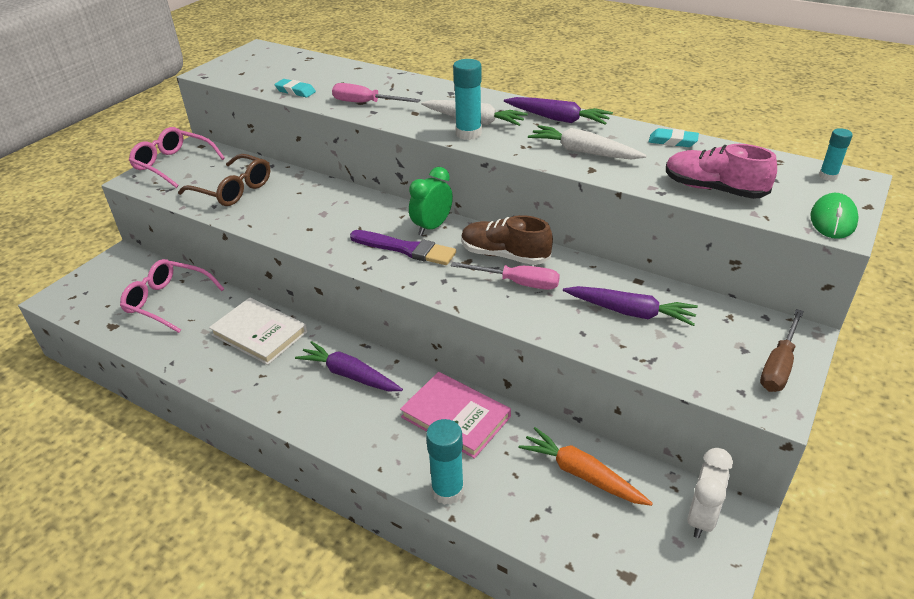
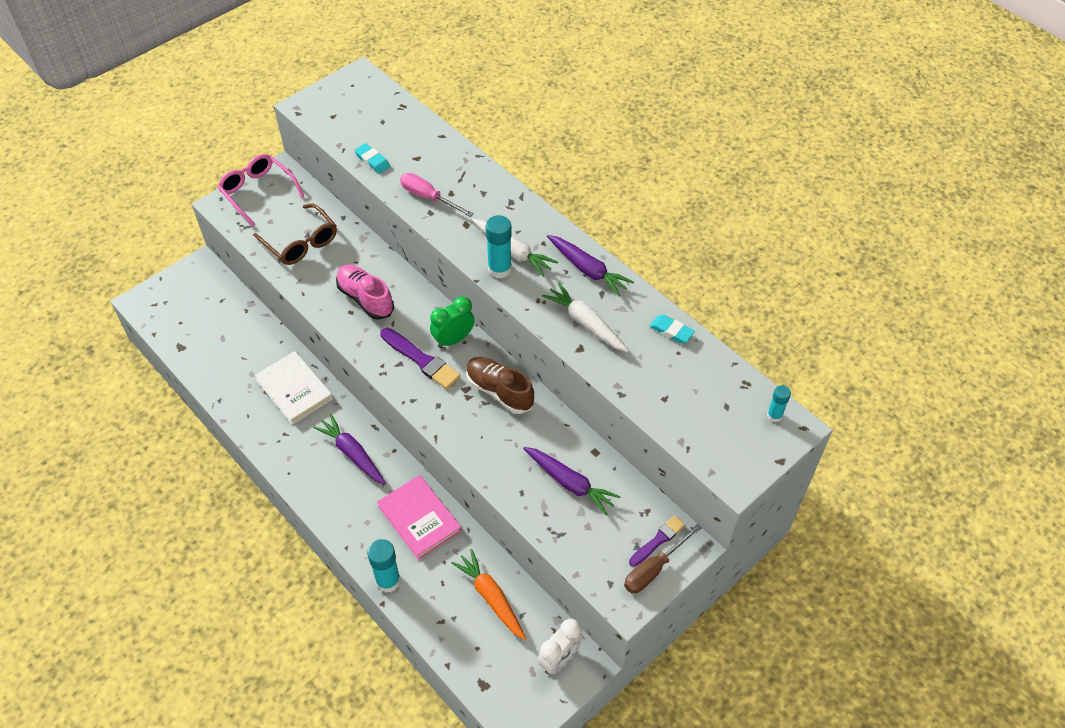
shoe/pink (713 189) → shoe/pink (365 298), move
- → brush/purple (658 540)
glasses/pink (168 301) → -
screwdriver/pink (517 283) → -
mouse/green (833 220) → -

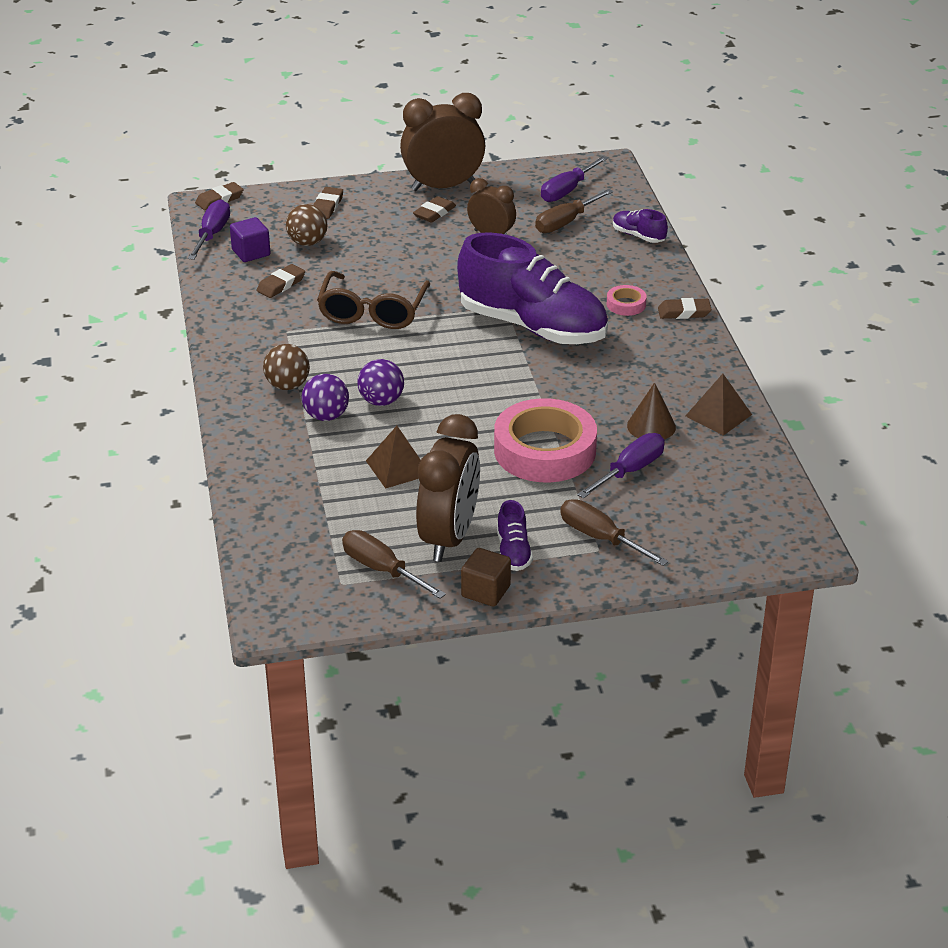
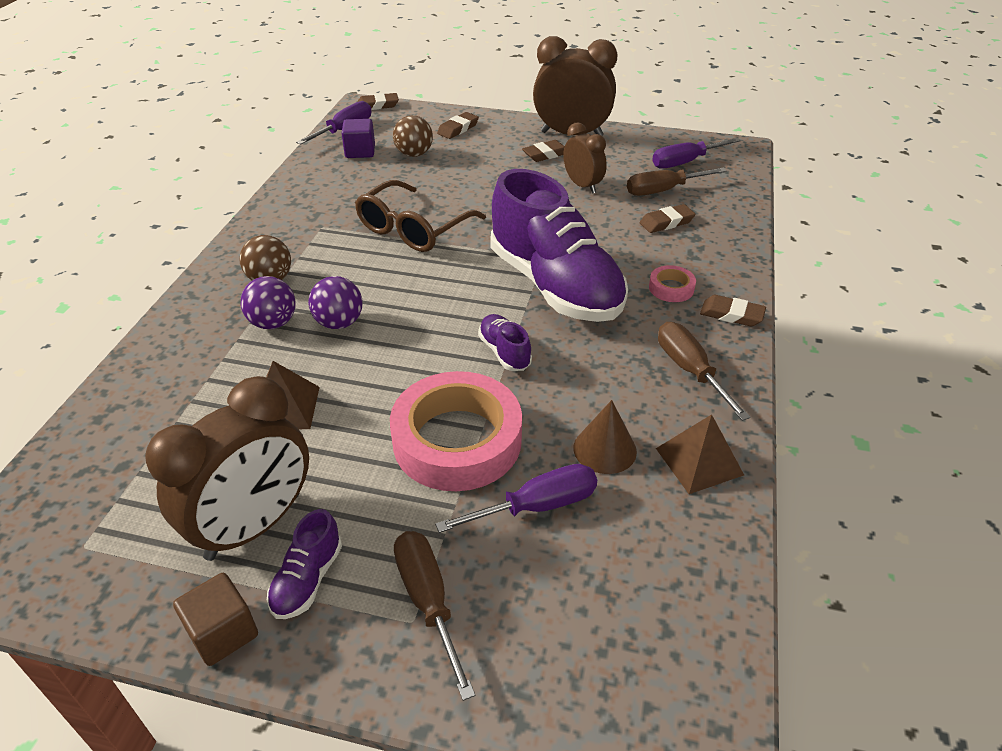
shoe/purple (638 236) → shoe/purple (504 352), move
eraser/brown (281 284) → eraser/brown (666 222), move
screwdriver/brown (382 570) → screwdriver/brown (690 370), move

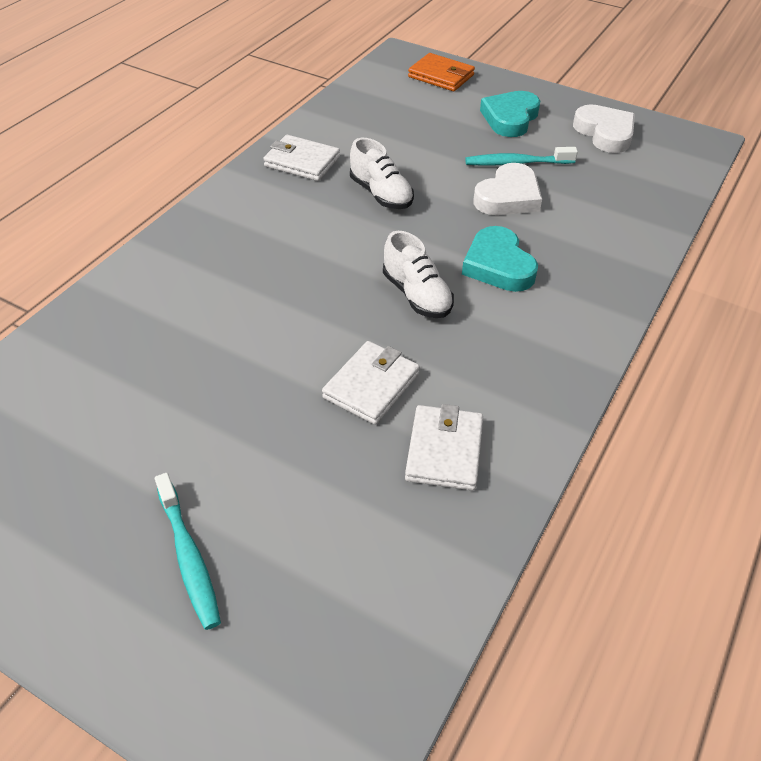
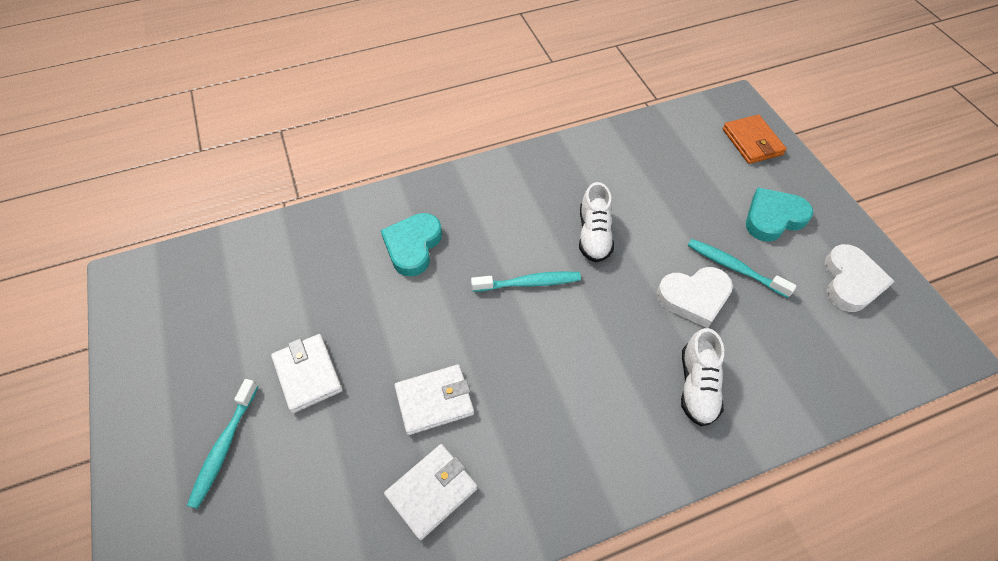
wallet/white (302 162) → wallet/white (308 374), move
heart/turquoise (498 265) → heart/turquoise (413 246), move
- → toothbrush/turquoise (529 283)
shoe/white (416 295) → shoe/white (697 386), move

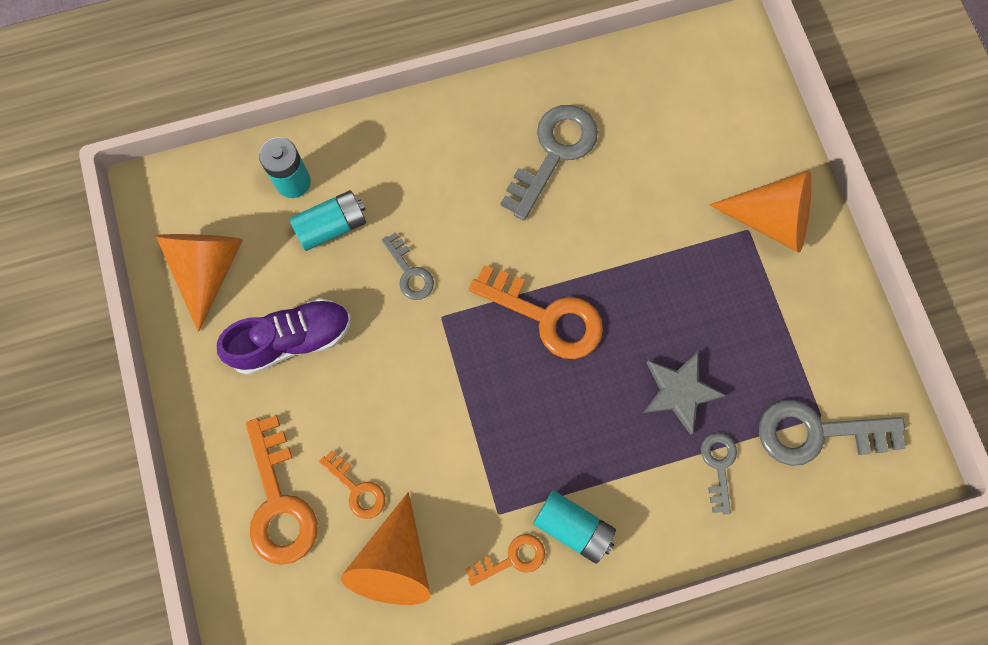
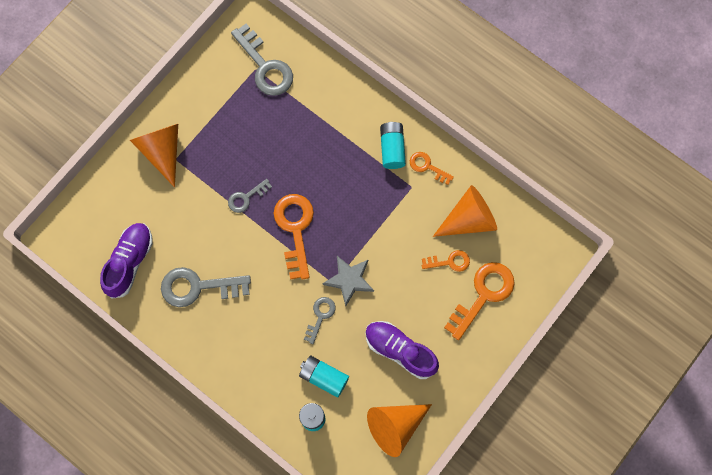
- → shoe/purple (129 262)
key/grey (718 466) → key/grey (246 197), move
star/grey (679 392) → star/grey (349 280), move
key/orange (357 489) → key/orange (449 262), 75 degrees clockwise

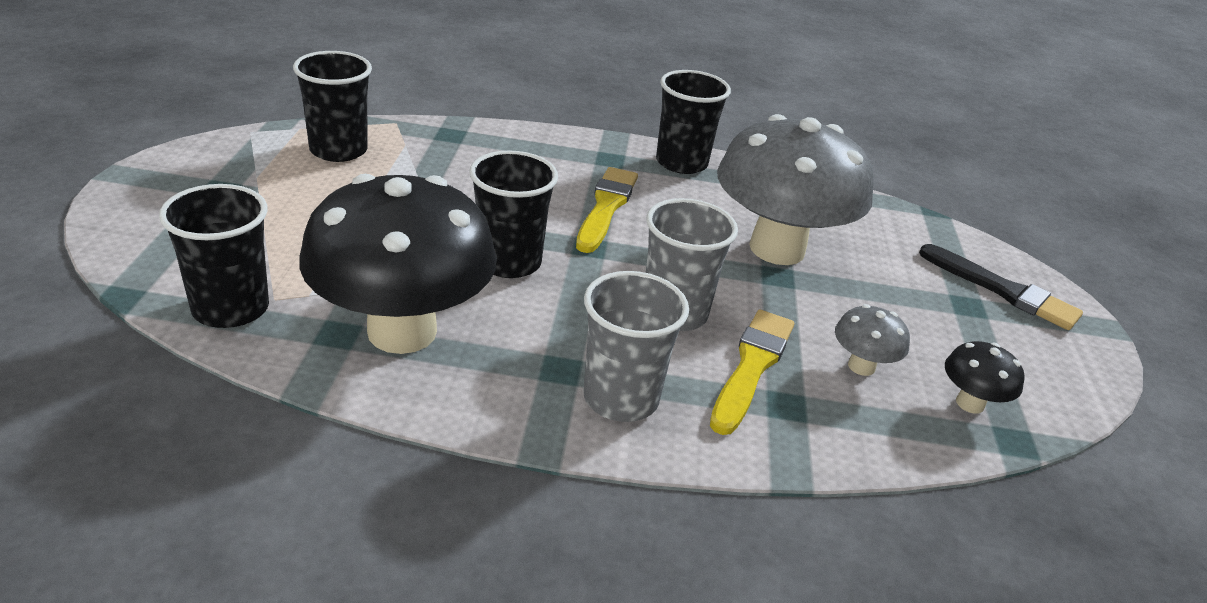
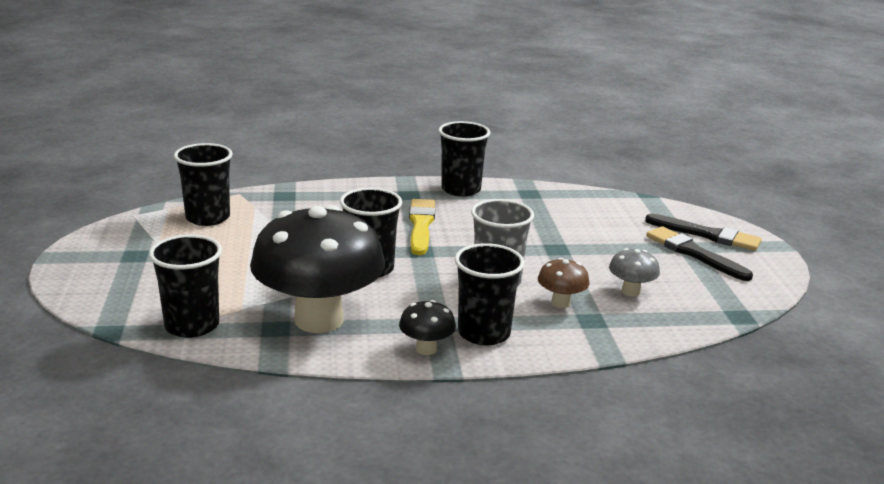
mushroom/black (970 403) → mushroom/black (426 349), move
cup/grey (621 398) → cup/black (484 333)
brush/yellow (751 367) → mushroom/brown (560 303)
- → brush/black (694 253)
mushroom/grey (777 249) → -

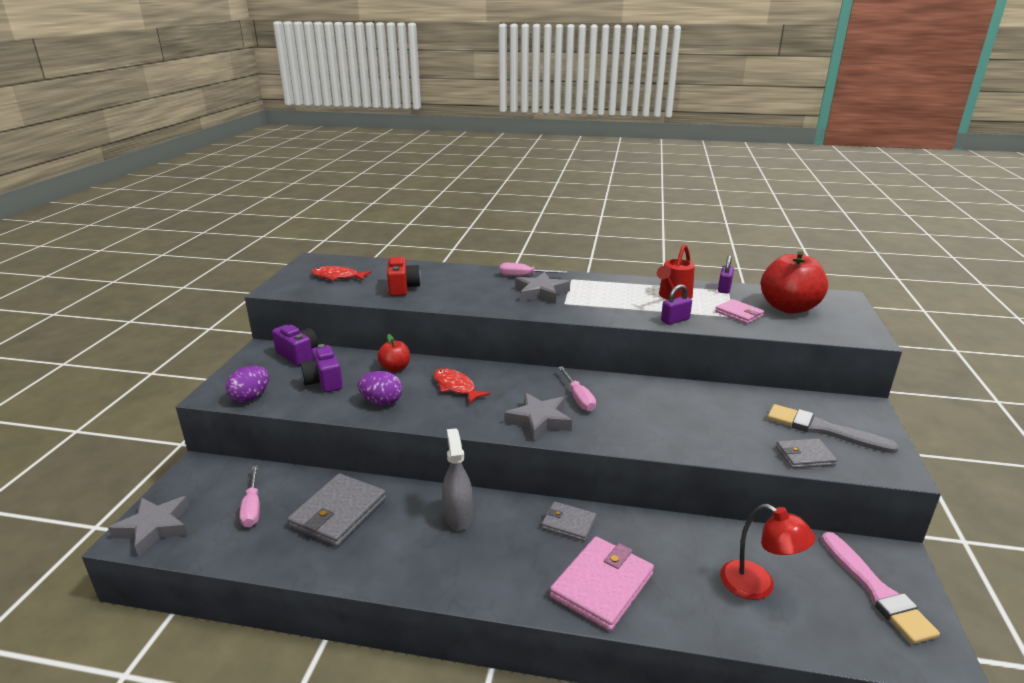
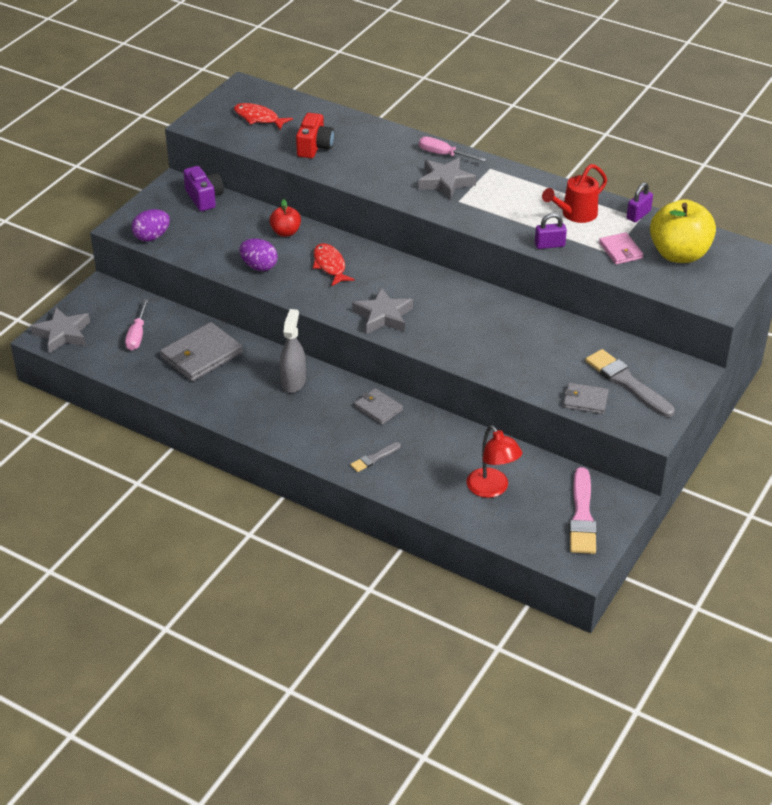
wallet/pink (602 585) → brush/grey (374 458)
apple/red (788 308) → apple/yellow (679 254)
camera/purple (323 381) → -
screwdriver/pink (578 398) → -

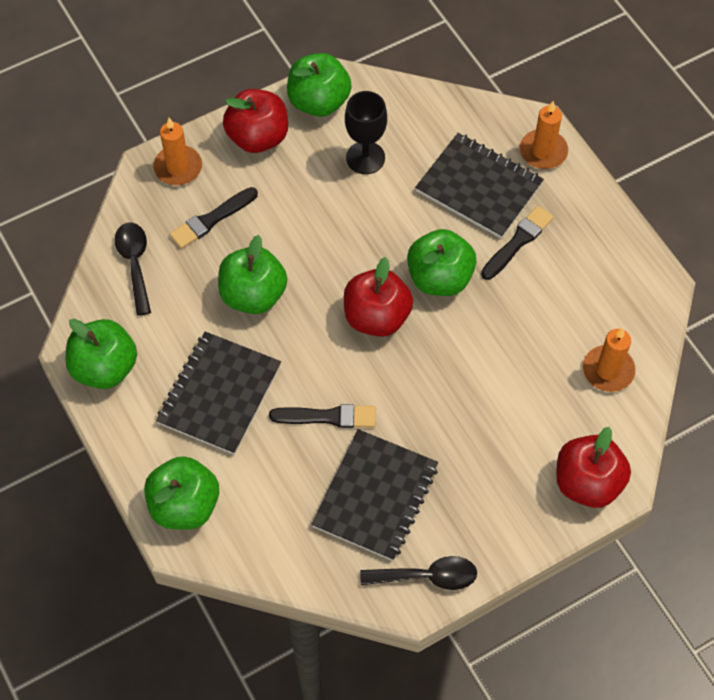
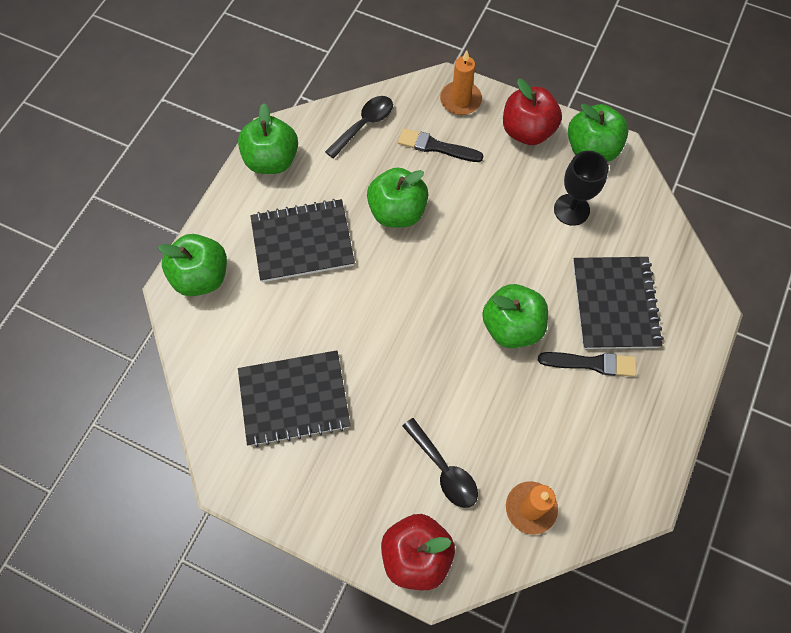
spoon/black (426 576) → spoon/black (444 469), move
brush/black (328 417) → -
apple/red (376 317) → -
candle/orange (543 151) → -

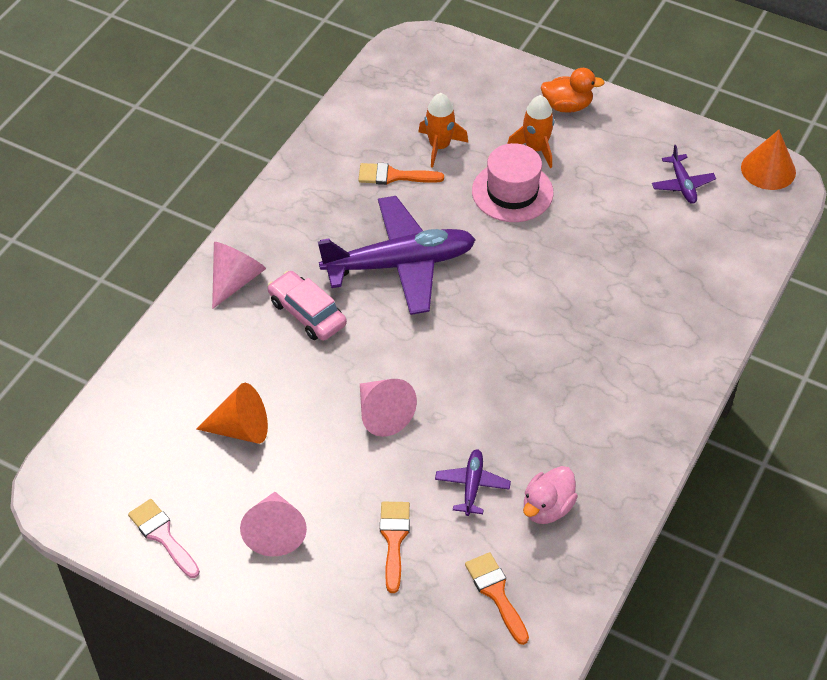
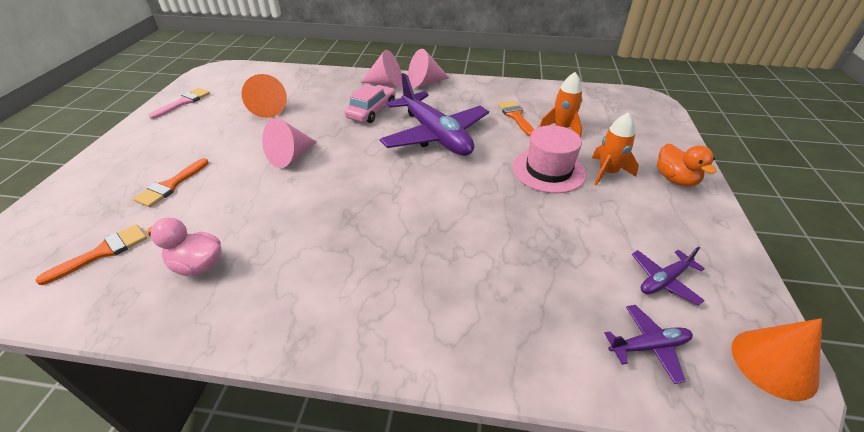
brush/orange (394 539) → brush/orange (170 186), 135 degrees clockwise
cone/pink (275 532) → cone/pink (425 82), move
plane/purple (472 485) → plane/purple (648 346), move

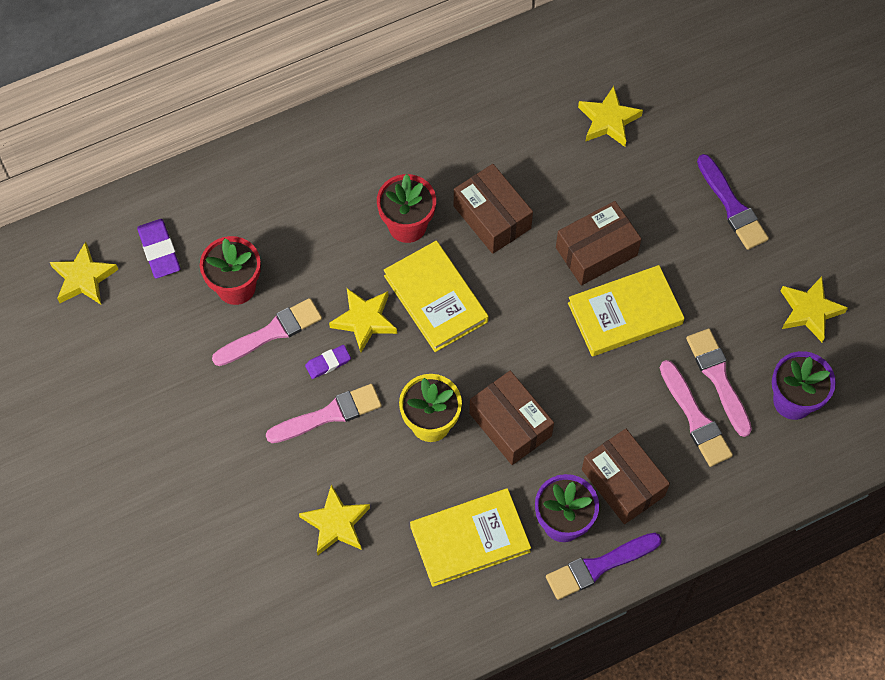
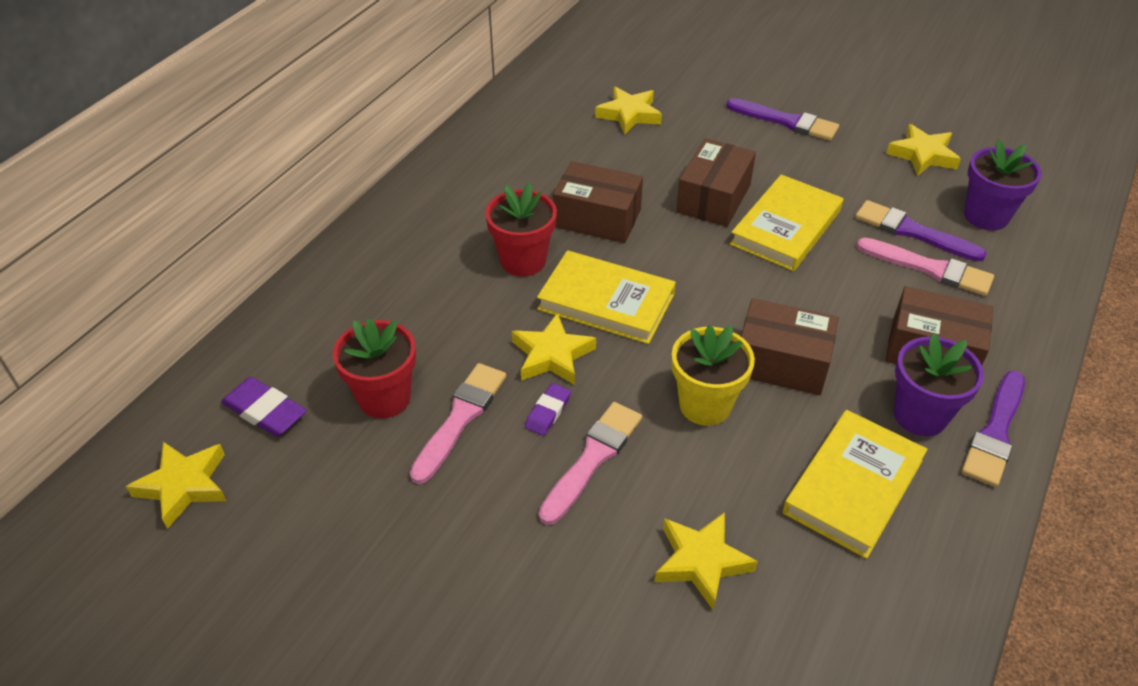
brush/pink (718 378) → brush/purple (912 231)

